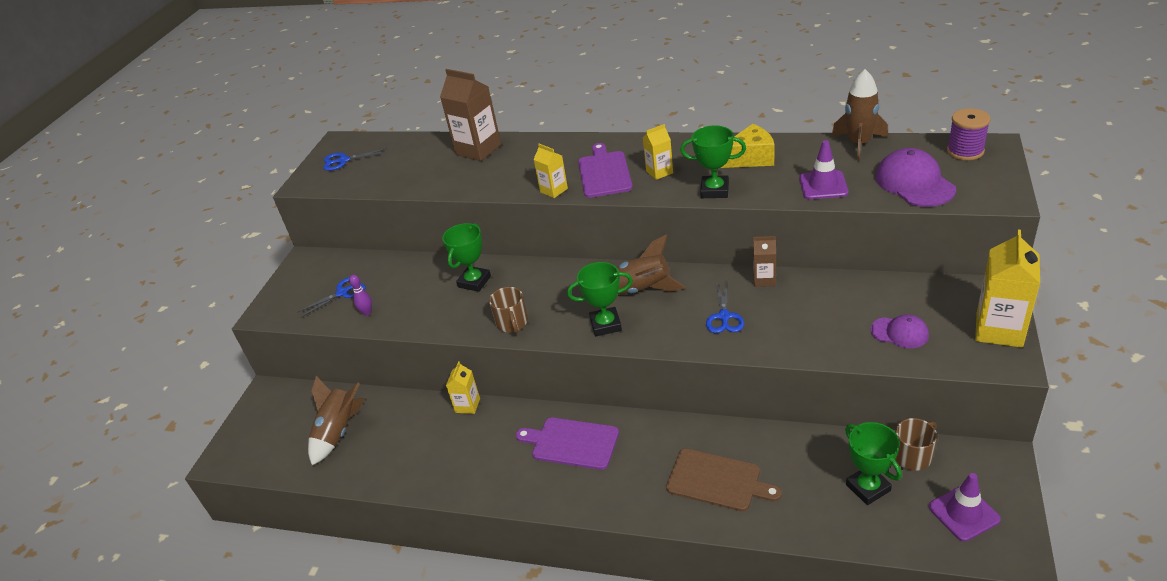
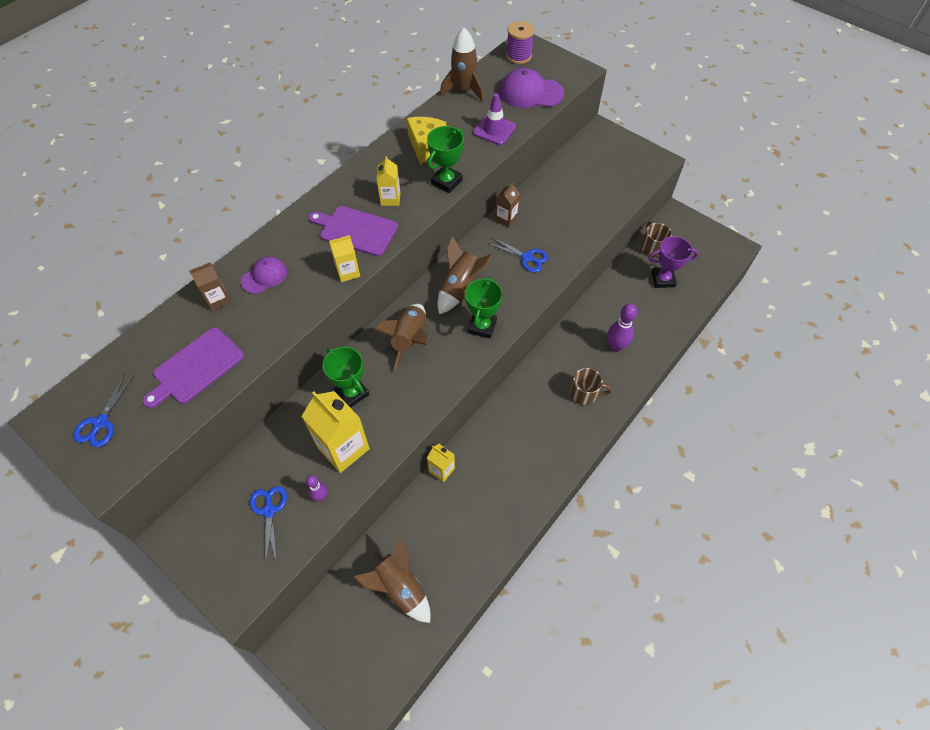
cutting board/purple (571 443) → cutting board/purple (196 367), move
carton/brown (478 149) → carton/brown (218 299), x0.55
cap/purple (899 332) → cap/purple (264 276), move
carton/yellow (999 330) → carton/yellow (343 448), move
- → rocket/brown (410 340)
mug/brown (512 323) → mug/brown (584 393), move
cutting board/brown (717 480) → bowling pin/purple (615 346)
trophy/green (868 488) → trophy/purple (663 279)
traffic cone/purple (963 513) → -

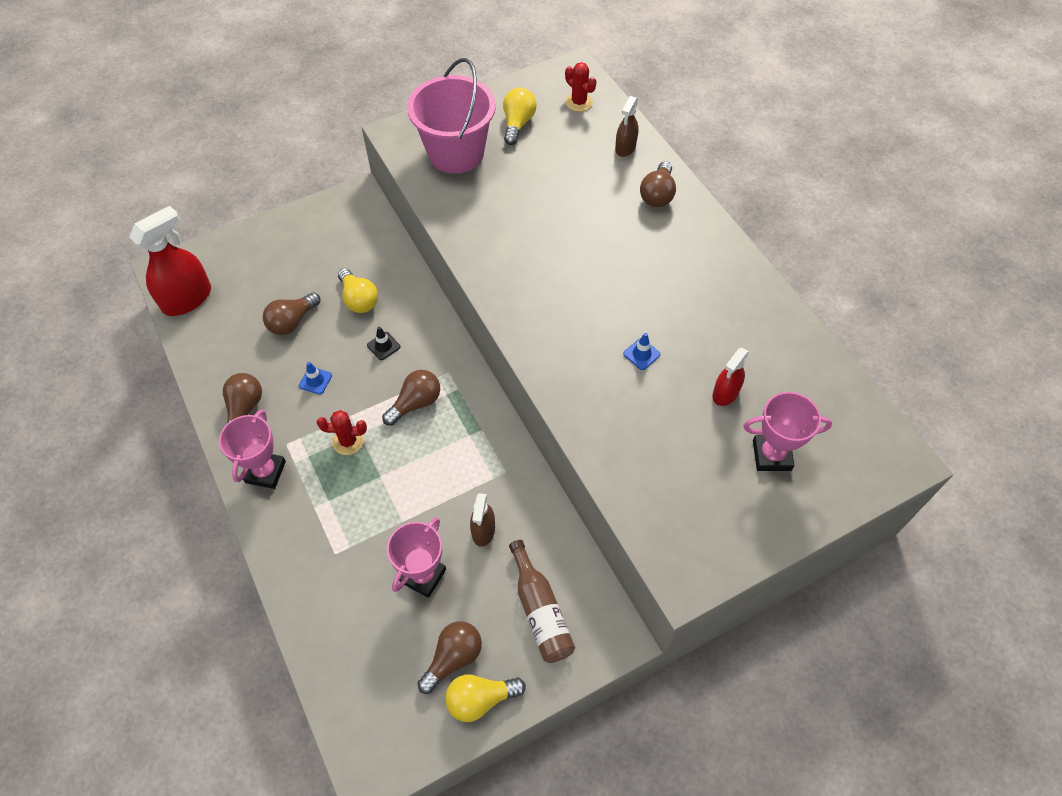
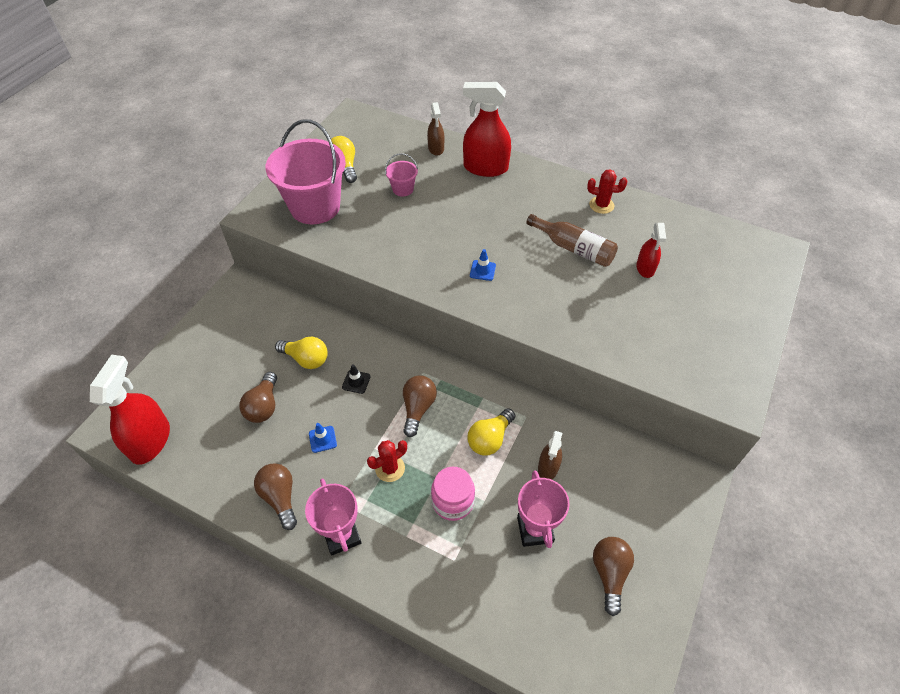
- → bucket/pink (403 189)
- → jar/pink (452 501)
light bulb/brown (657 194) → spray bottle/red (485 168)
light bulb/yellow (480 699) → light bulb/yellow (490 439), move
traffic cone/blue (641 354) → traffic cone/blue (482 270), move
bottle/brown (540 611) → bottle/brown (574 248), move
spray bottle/brown (483 531) → spray bottle/brown (548 467), 45 degrees clockwise
cactus/red (579 102) → cactus/red (601 205), move
trophy/pink (771 455) → -

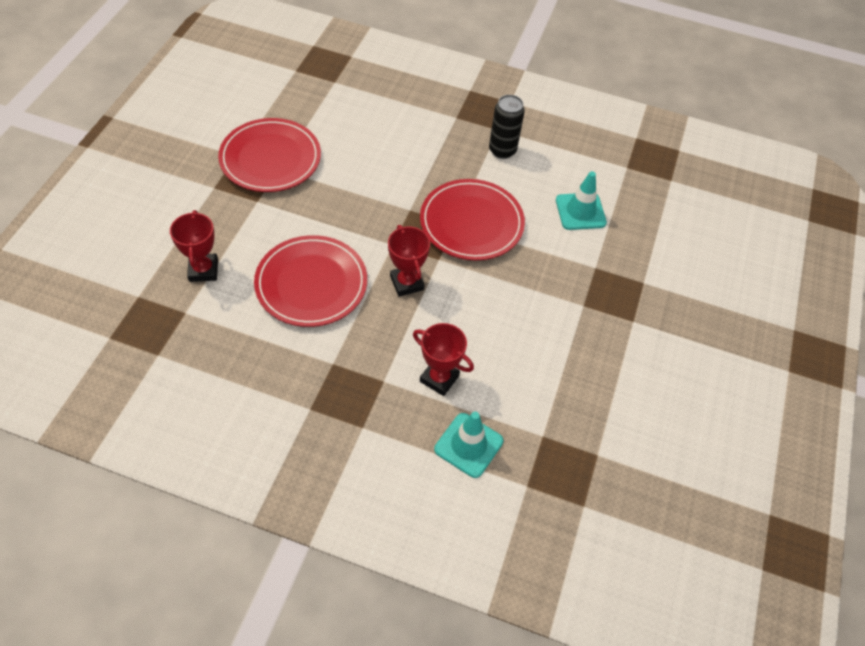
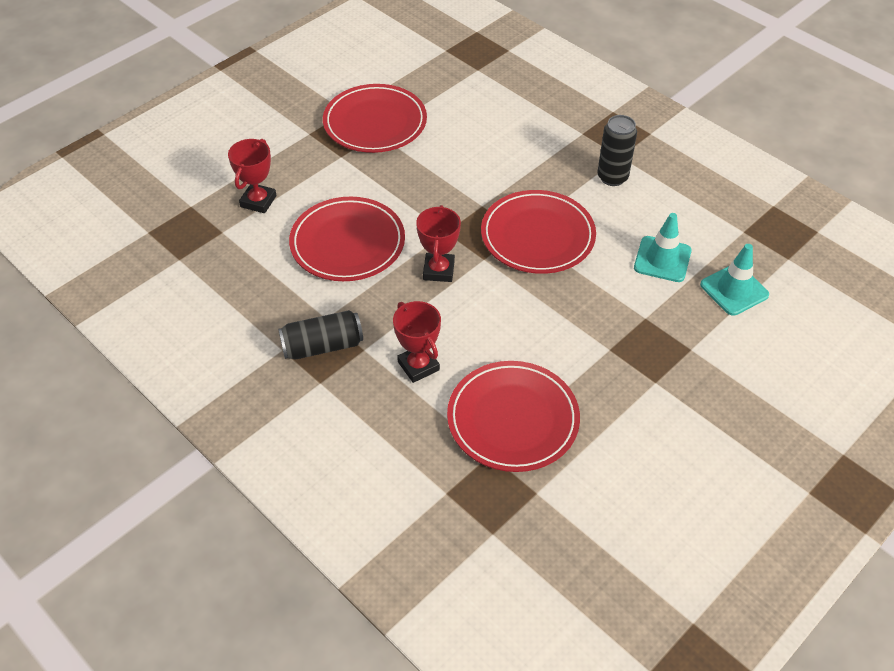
- → can/black (322 346)
- → plate/red (513 419)
traffic cone/turquoise (468 445) → traffic cone/turquoise (734 290), move

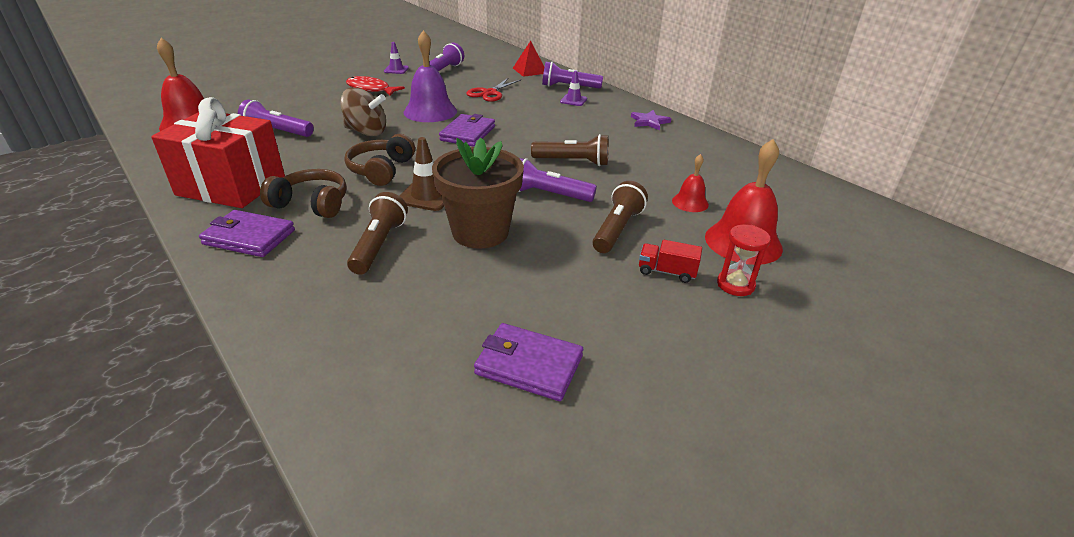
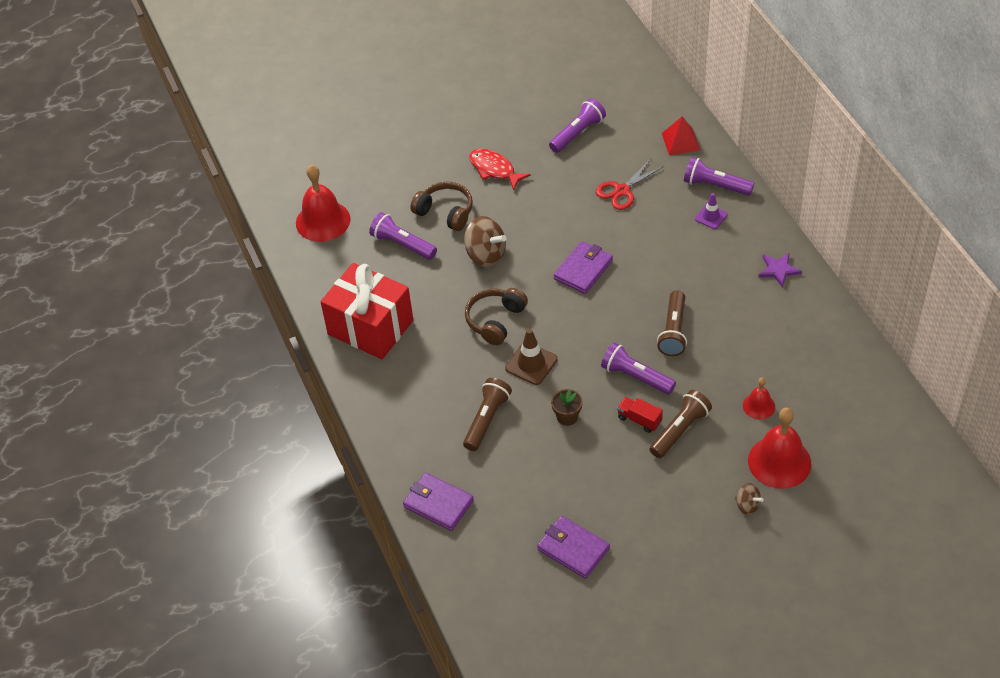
wallet/purple (249 237) → wallet/purple (438 503), move
headphones/brown (311 204) → headphones/brown (445 212), move
flower pot/brown (480 232) → flower pot/brown (567 417), x0.45
truck/red (667 272) → truck/red (639 420), move
flashlight/brown (573 162) → flashlight/brown (673 331), 75 degrees clockwise
hourglass/red (735 285) → spinning top/brown (747 505)
traffic cone/purple (396 70) → -
bell/purple (430 111) → -

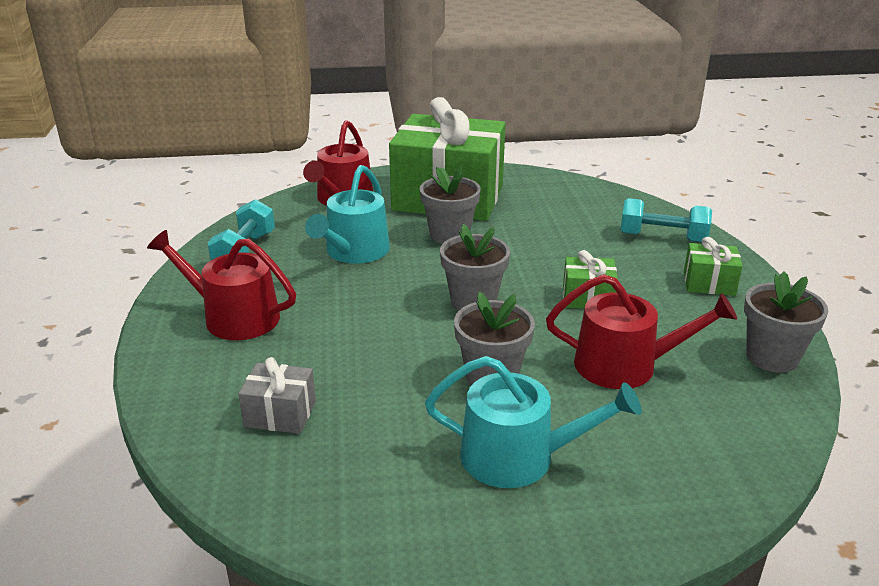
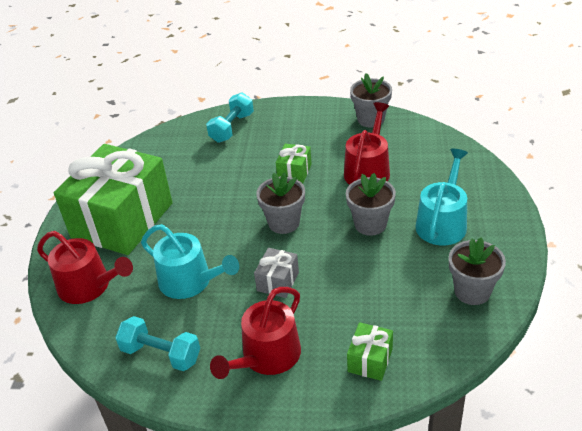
gift/grey (280 414) → gift/grey (278 281), move
gift/green (709 283) → gift/green (370 360), move
flower pot/grey (449 235) → flower pot/grey (472 291), move

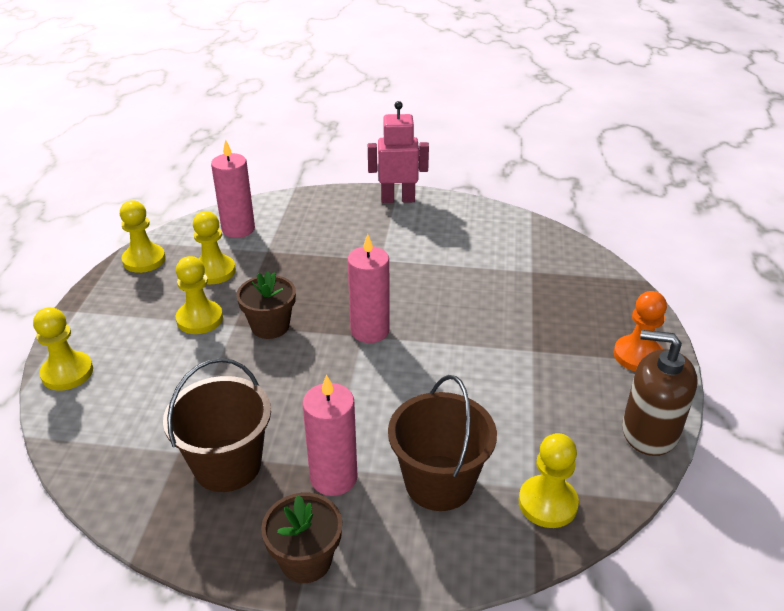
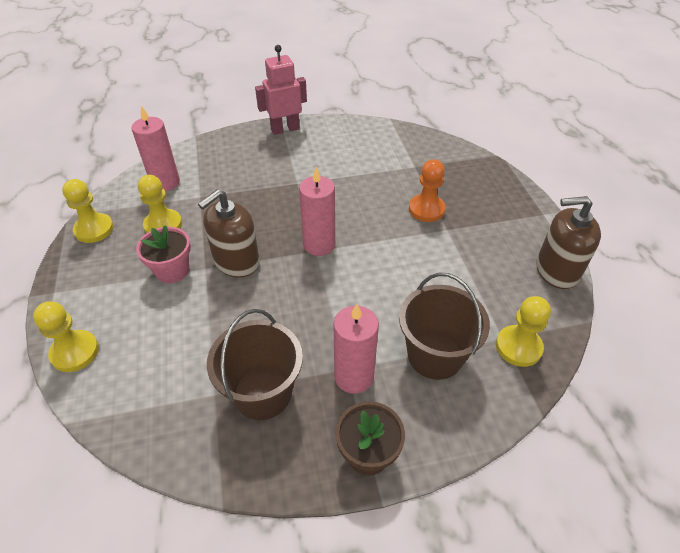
pawn/yellow (200 319) → flower pot/pink (172 270)
flower pot/brown (270 326) → soap dispenser/brown (236 261)
pawn/orange (638 355) → pawn/orange (426 209), move

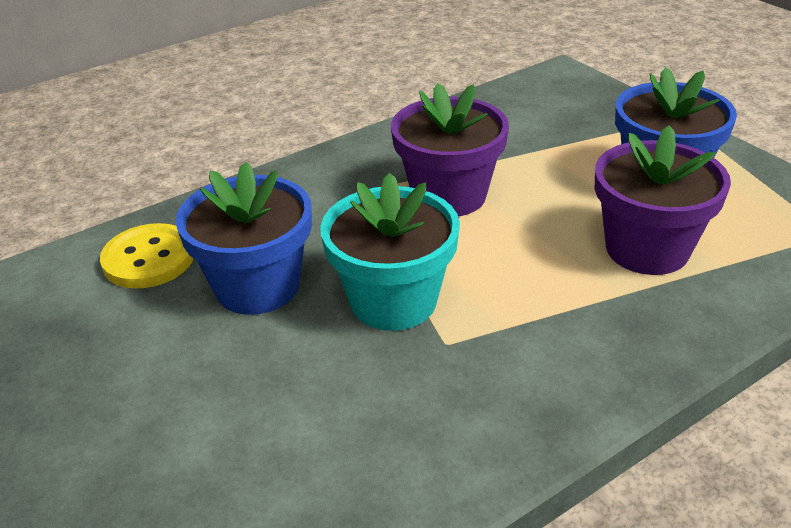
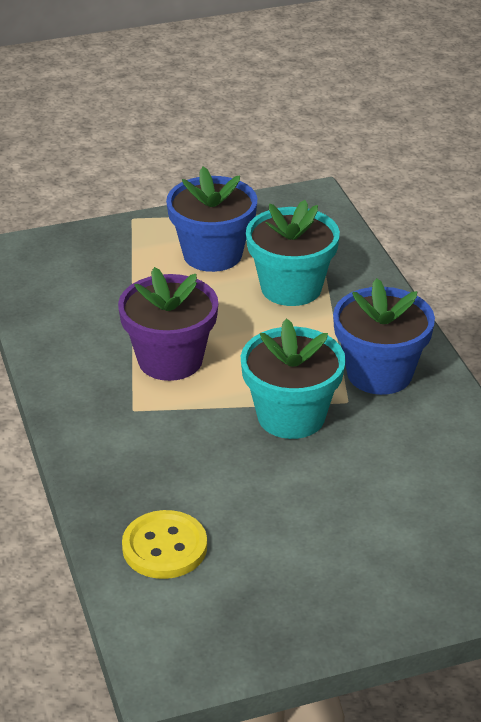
flower pot/purple (647 249) → flower pot/turquoise (291 288)
flower pot/blue (257 286) → flower pot/blue (379 373), move

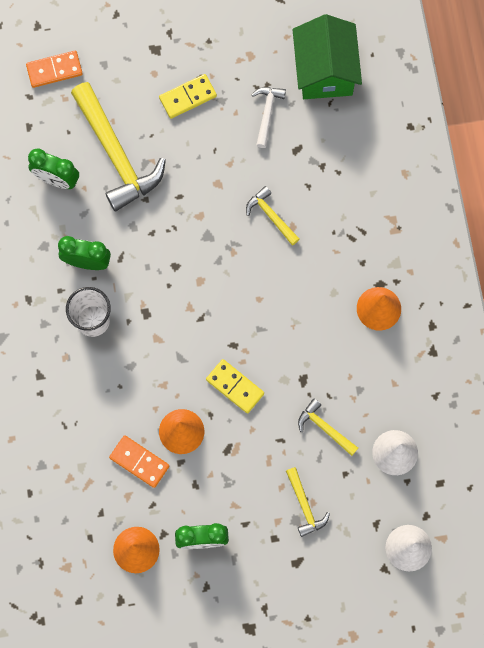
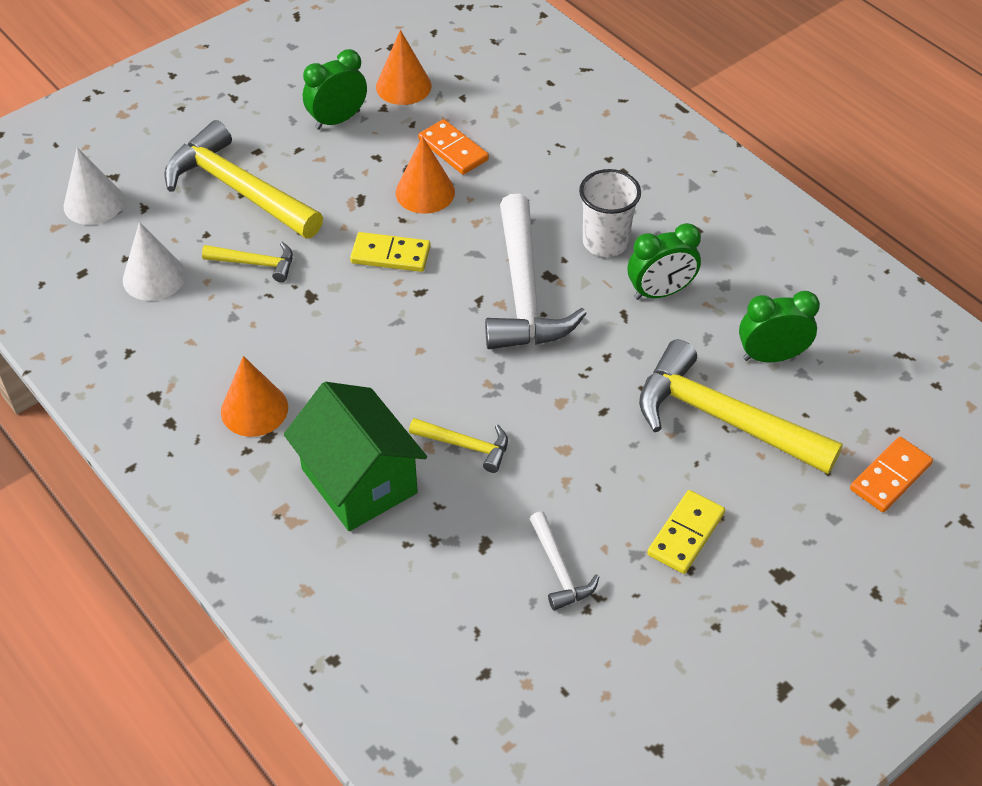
hammer/yellow (304 505) → hammer/yellow (238 189), x2.06
house/green (325 71) → house/green (359 481), move
domino/orange (139 461) → domino/orange (453 150), 45 degrees clockwise
- → hammer/white (524 291)

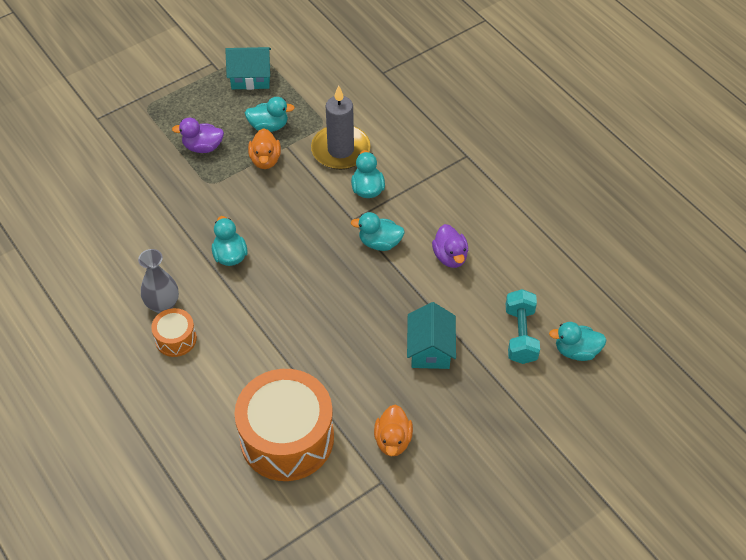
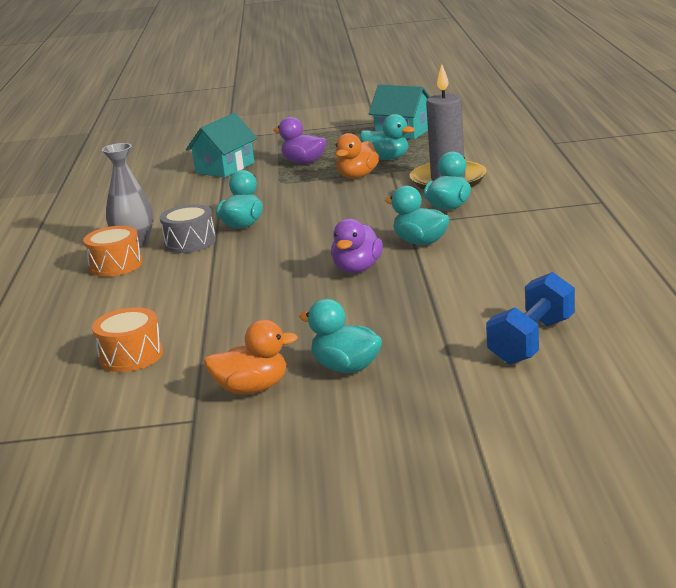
drum/orange (287 438) → drum/orange (131 356), x0.46
- → drum/grey (190 242)
house/turquoise (430 349) → house/turquoise (225 168), move
duck/orange (393 440) → duck/orange (252 389), 135 degrees counterclockwise
duck/turquoise (576 351) → duck/turquoise (346 367), move
duck/purple (450 257) → duck/purple (357 269), move
dumbbell/turquoise (520 335) → dumbbell/blue (532 341)

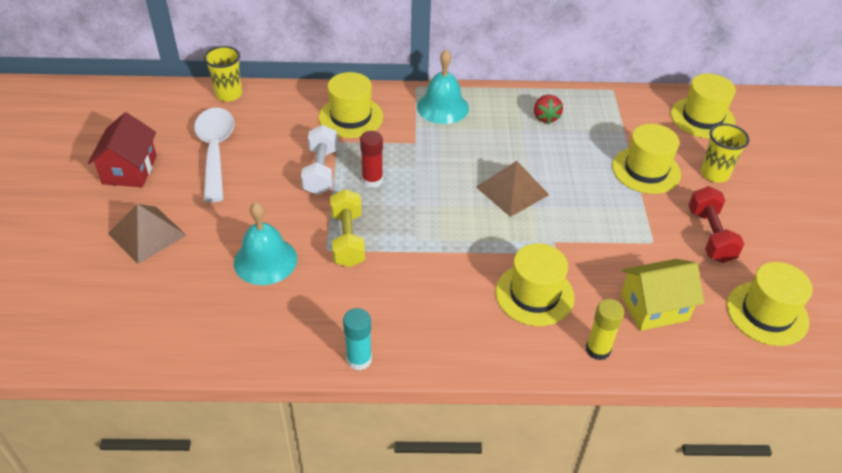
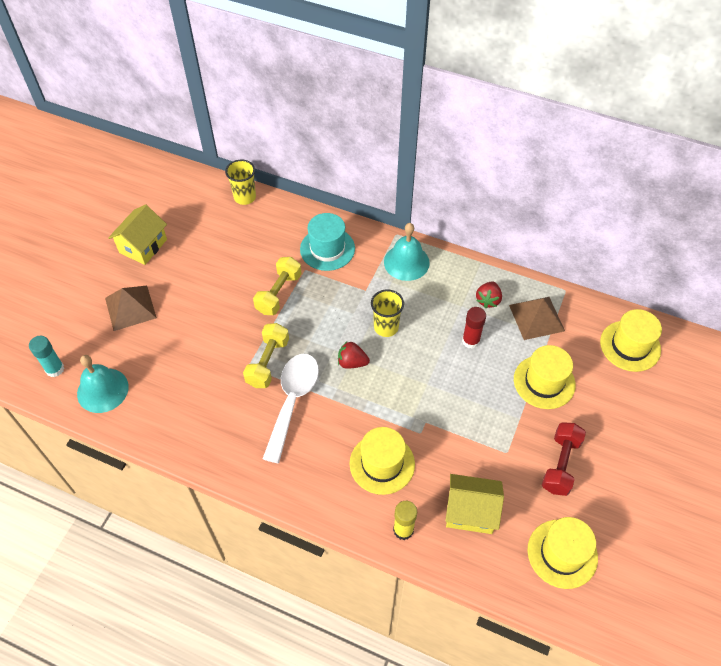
glue stick/turquoise (359 359) → glue stick/turquoise (55 369), move
bell/turquoise (265 260) → bell/turquoise (102 390), move
house/red (129 170) → house/yellow (143 246)
dumbbell/white (321 171) → dumbbell/yellow (279 293)
spoon/white (215 151) → spoon/white (292 400), move
hat/yellow (351 117) → hat/turquoise (327 249)
- → strawberry/red (352 362)
cup/yellow (714 174) → cup/yellow (386 327), move
glue stick/red (372 180) → glue stick/red (470 341), move
pyramid/brown (512 190) → pyramid/brown (536 317), move

